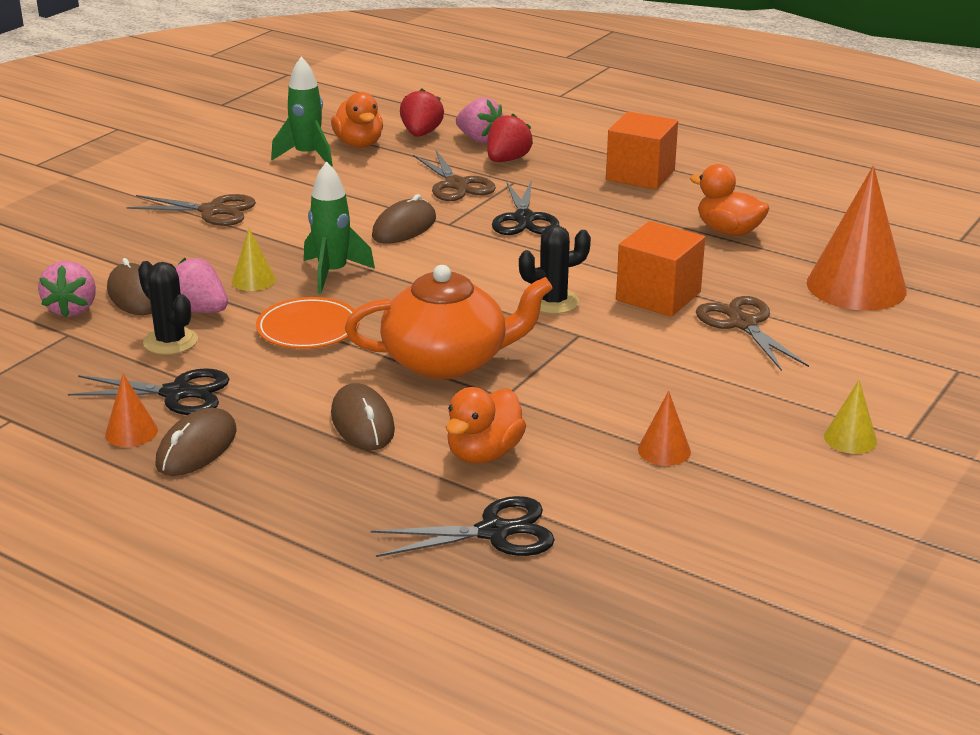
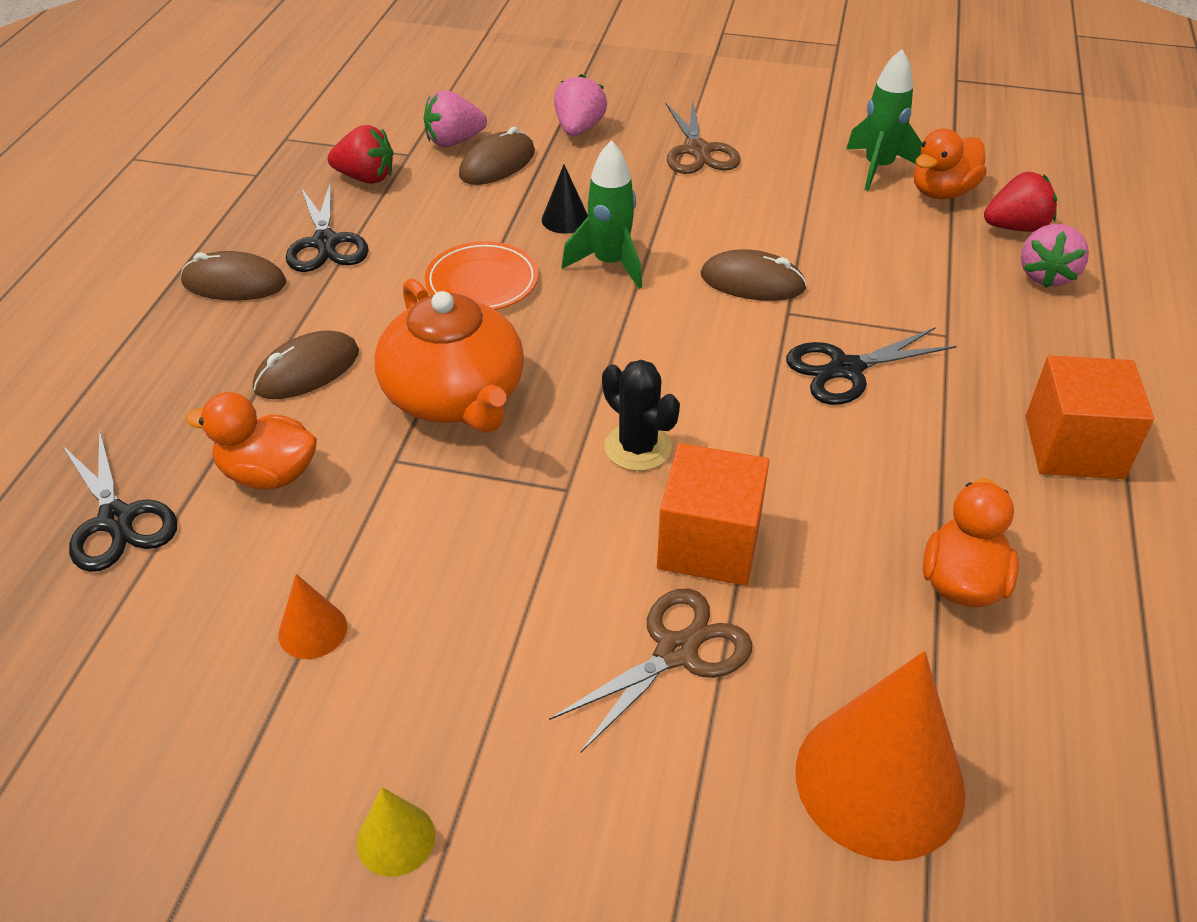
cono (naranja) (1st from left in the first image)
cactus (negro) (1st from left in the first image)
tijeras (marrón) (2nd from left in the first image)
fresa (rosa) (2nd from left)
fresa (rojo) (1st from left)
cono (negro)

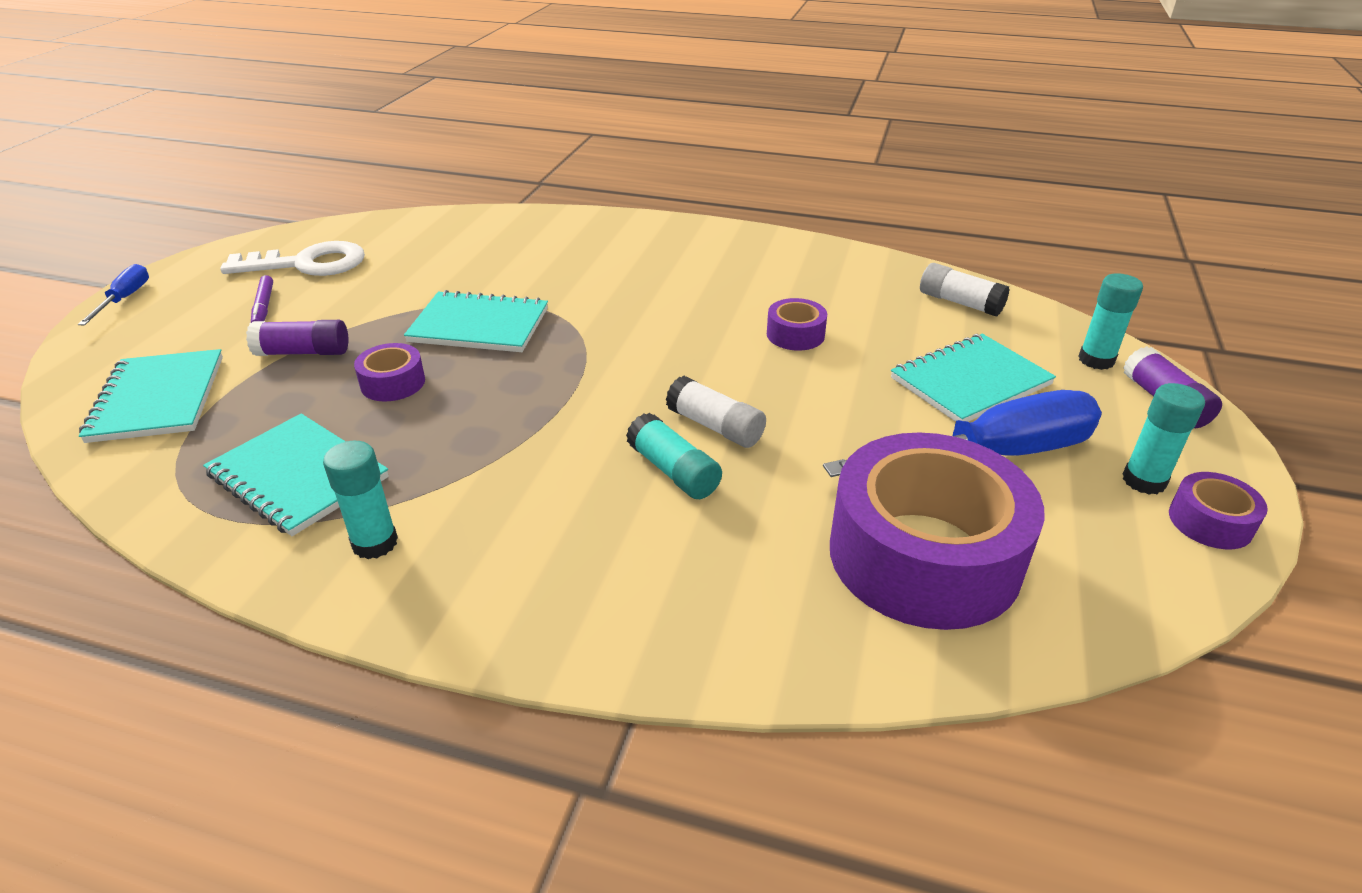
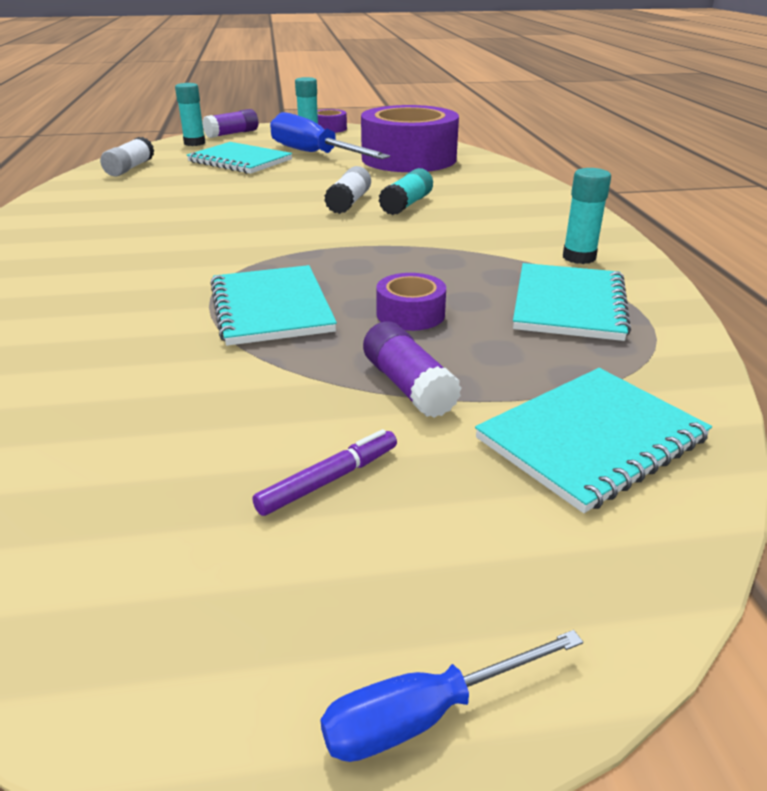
llave (blanco)
cinta adhesiva (morado) (2nd from left in the first image)

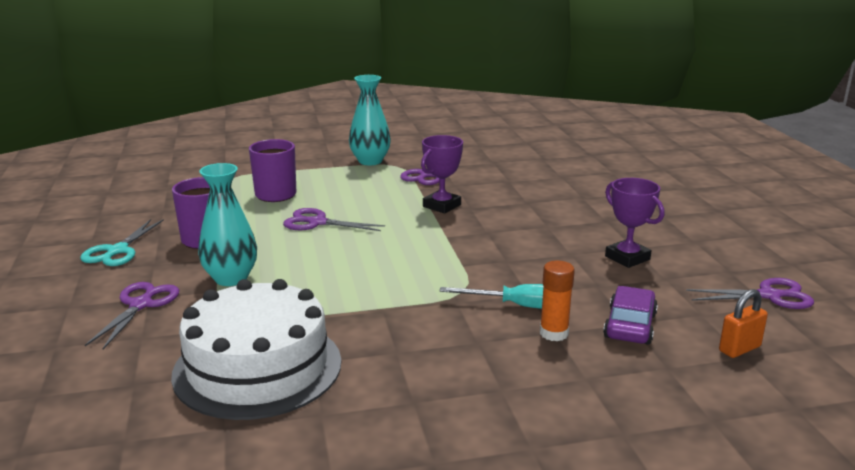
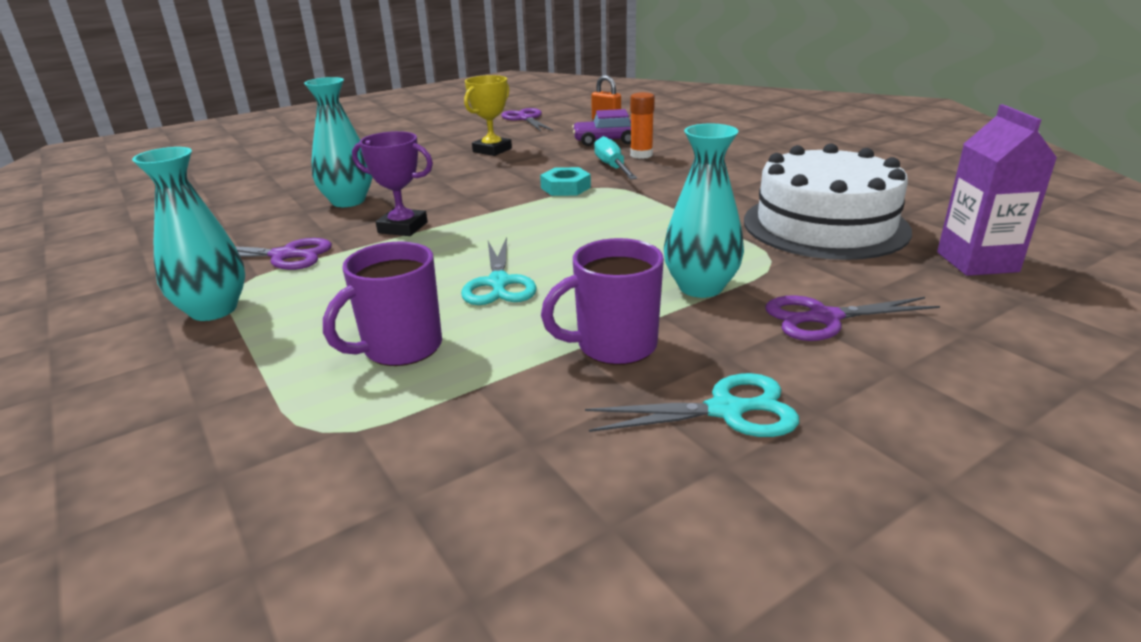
florero (turquesa) (2nd from left)
tuerca (turquesa)
cartón de leche (morado)
tijeras (turquesa) (1st from left)
trofeo (amarillo)

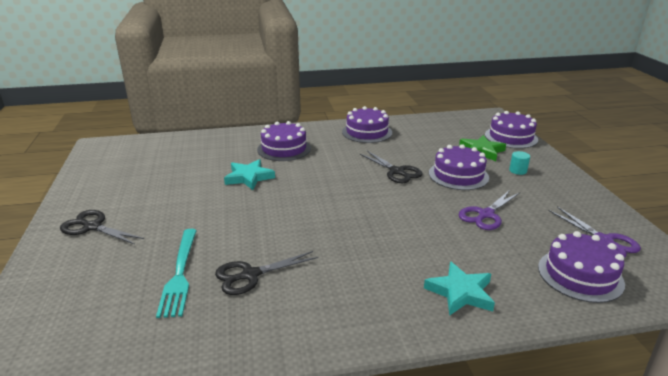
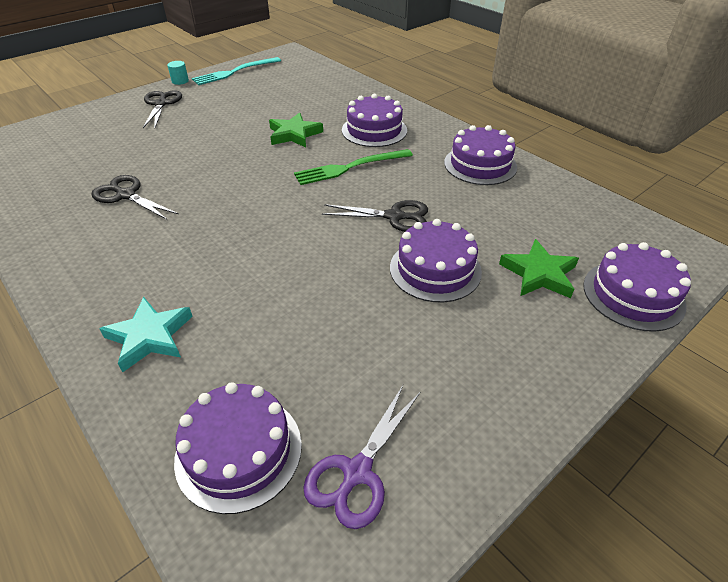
tijeras (morado) (1st from left in the first image)
tenedor (verde)
tenedor (turquesa)
cilindro (turquesa)
estrella (verde) (1st from left)
tijeras (negro) (3rd from left)

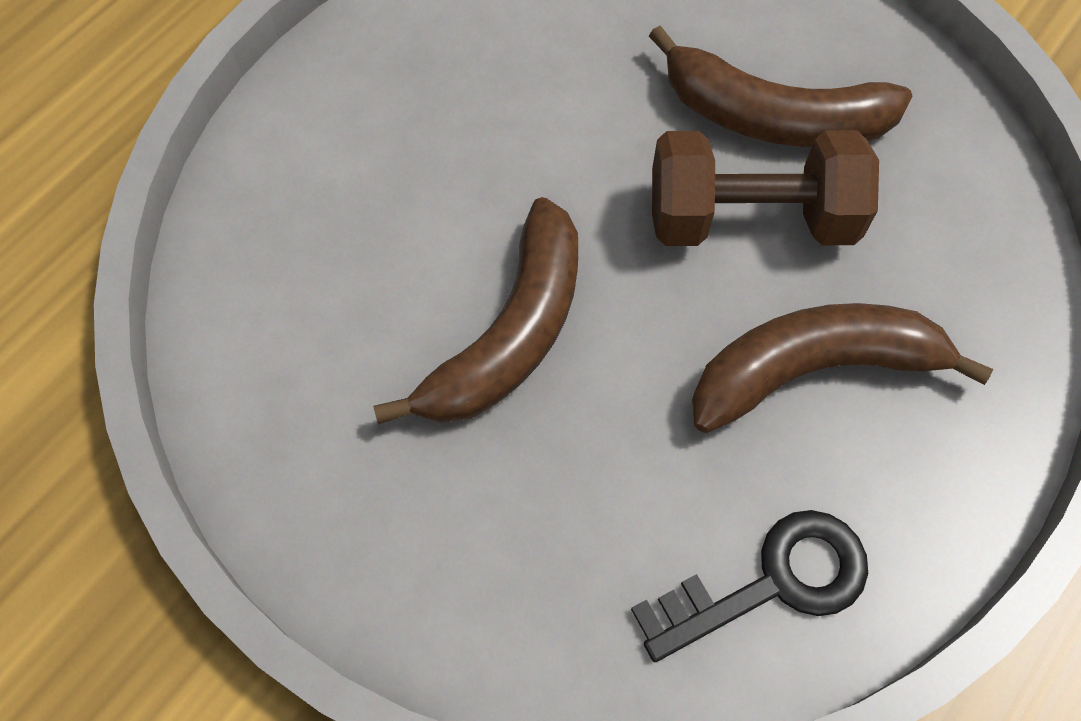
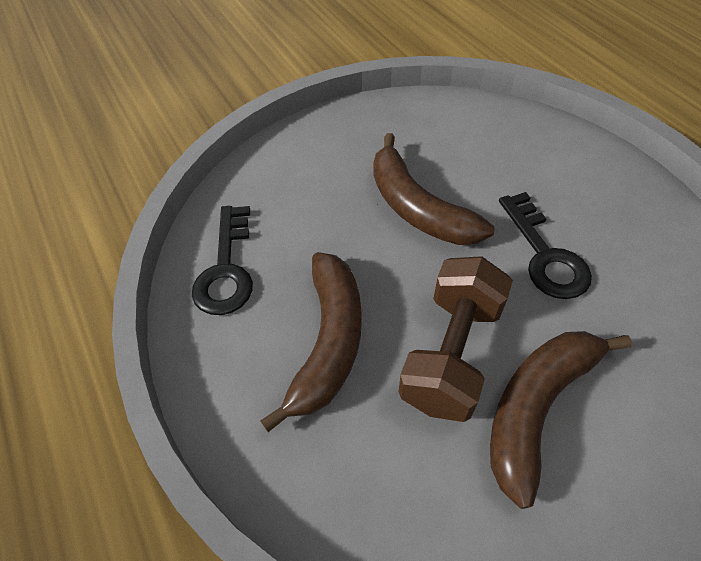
llave (negro) (2nd from left)

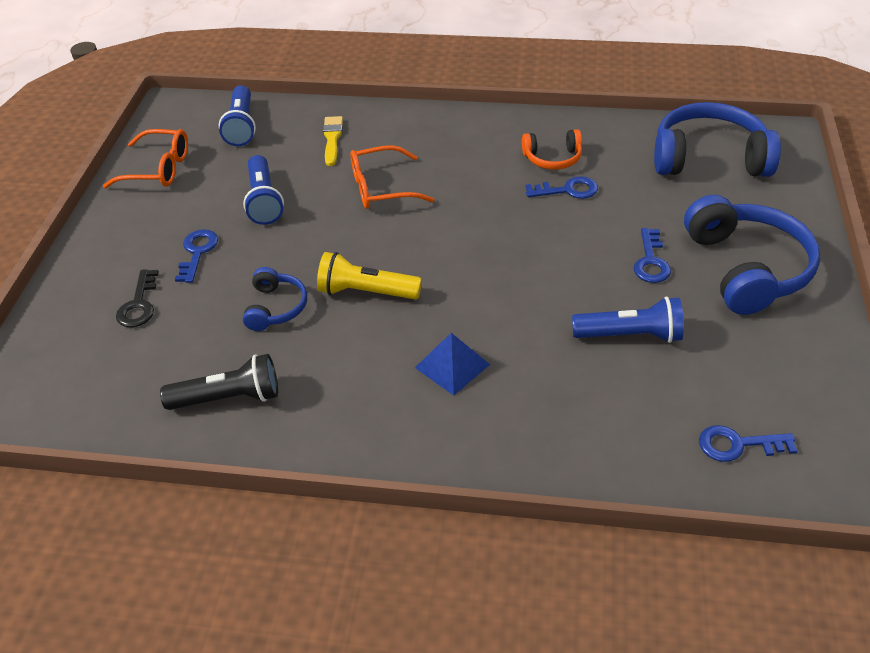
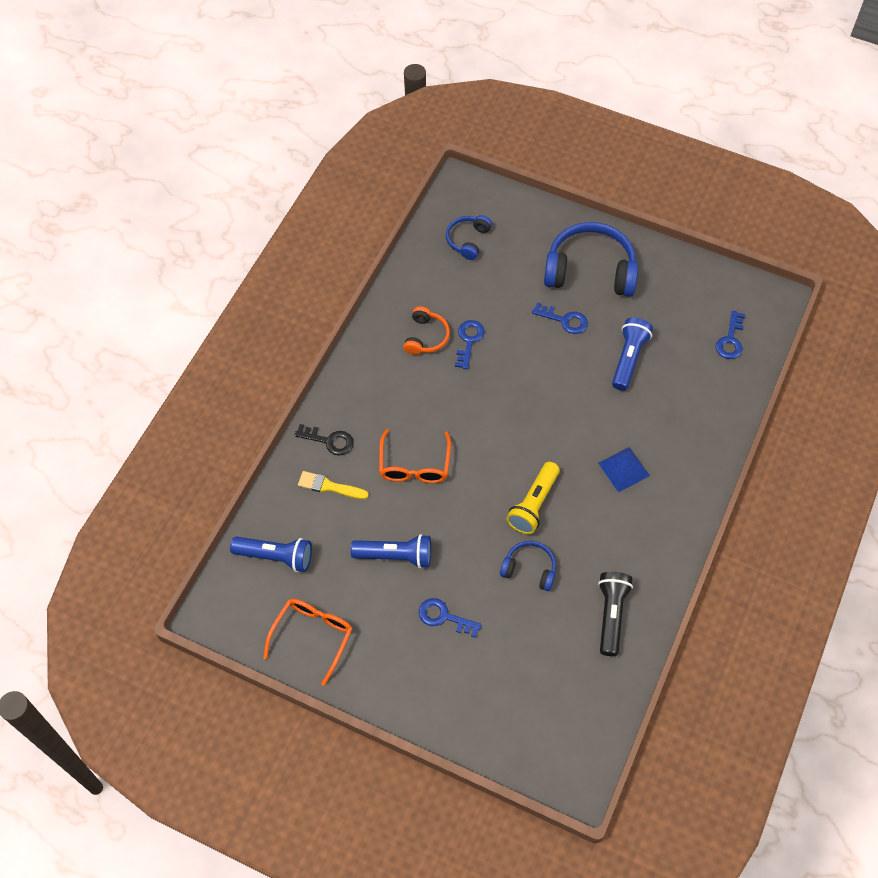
llave (negro)
auriculares (azul) (1st from left)

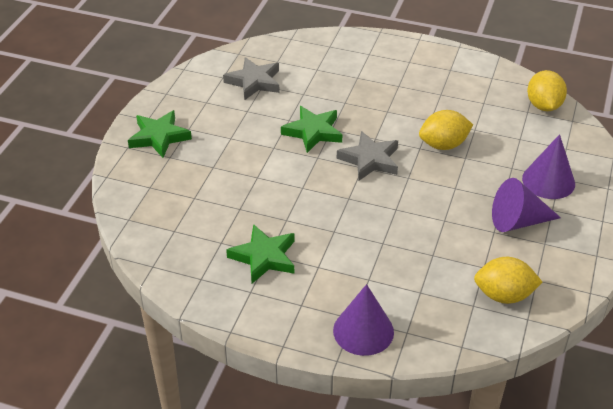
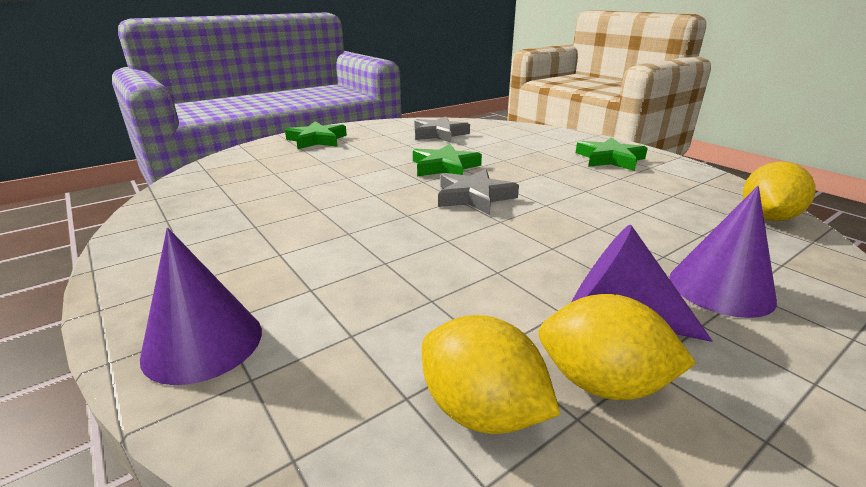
estrella (verde) (3rd from left)
limón (amarillo) (2nd from left)

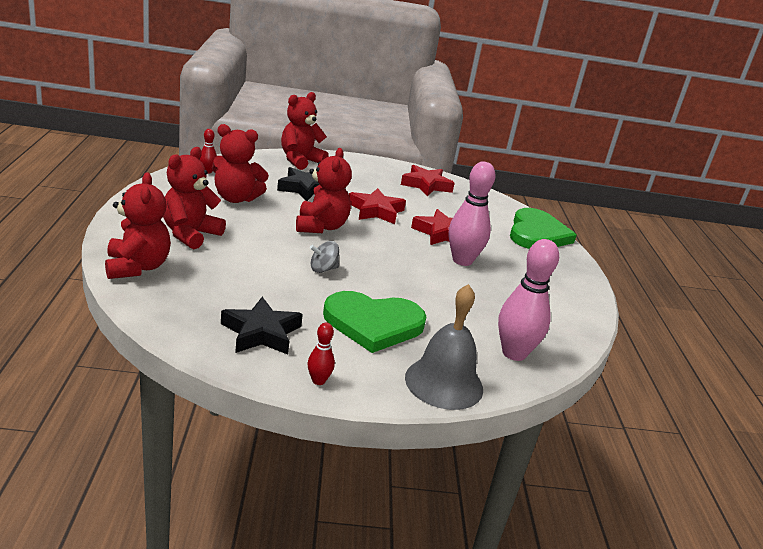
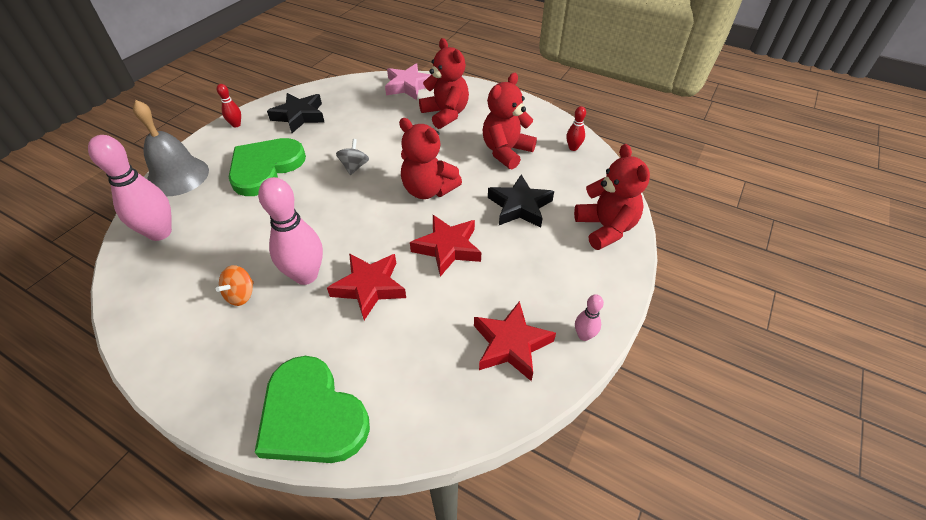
peonza (naranja)
bolo (rosa) (3rd from left)
estrella (rosa)

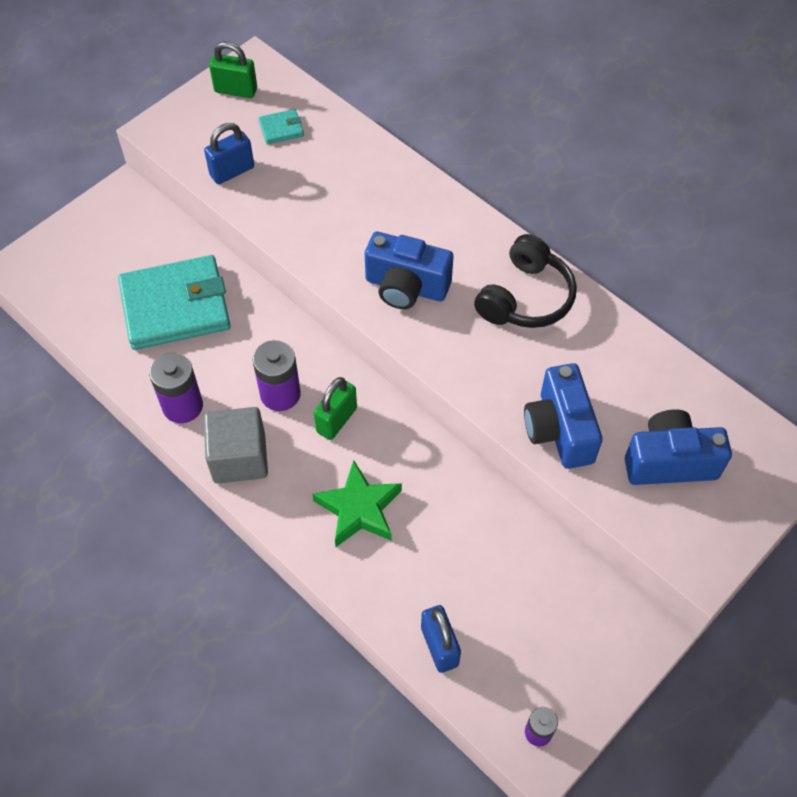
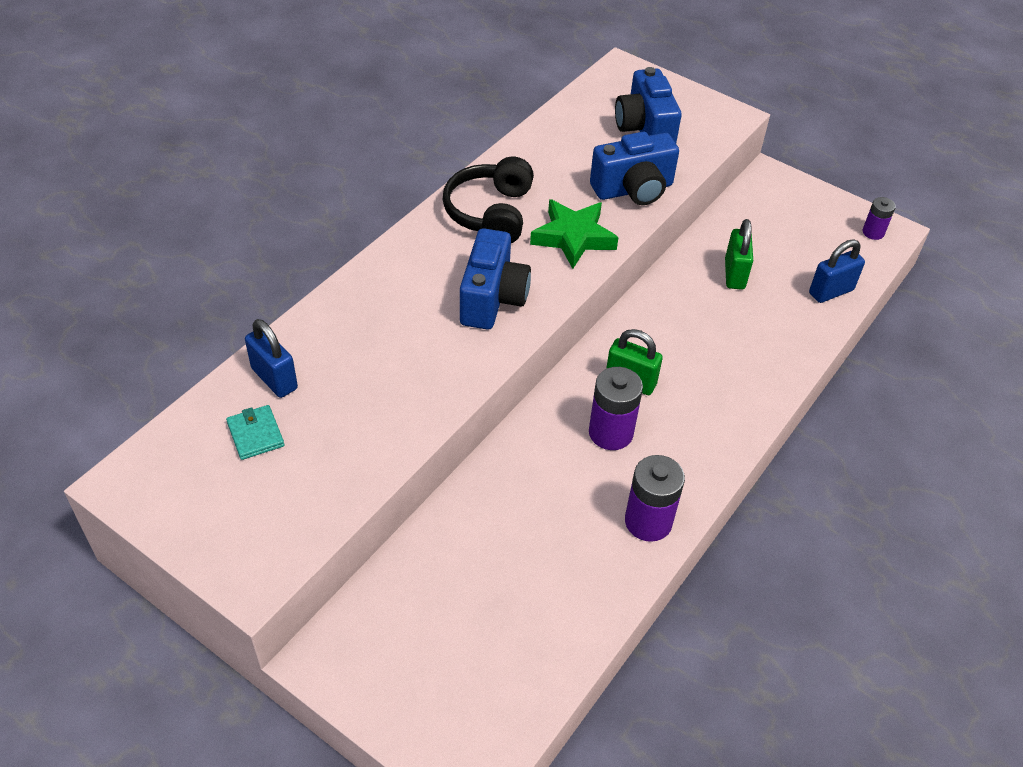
cartera (turquesa) (1st from left in the first image)
cubo (gris)
candado (azul) (1st from left)
candado (verde) (2nd from left)
estrella (verde)
auriculares (negro)

